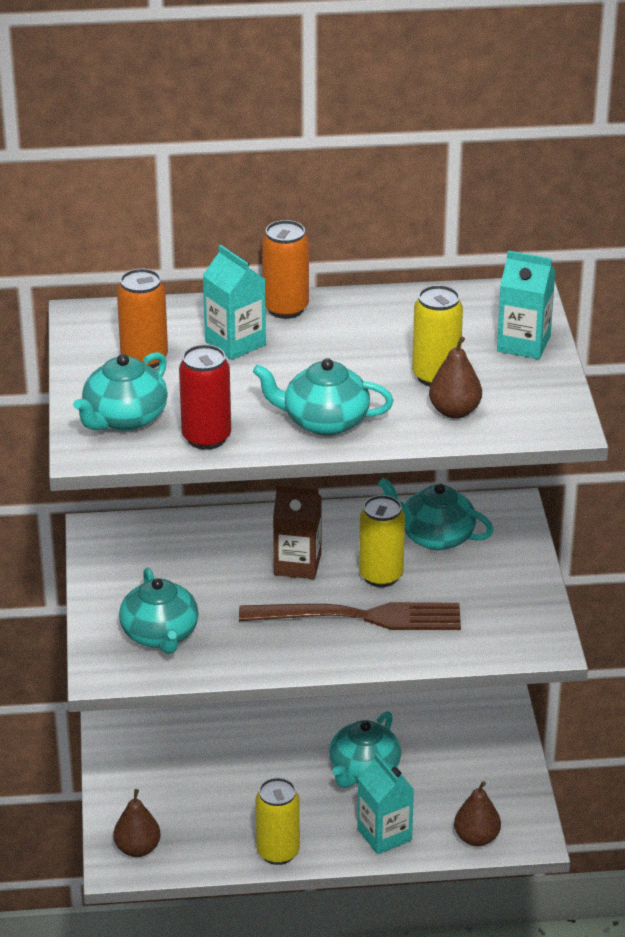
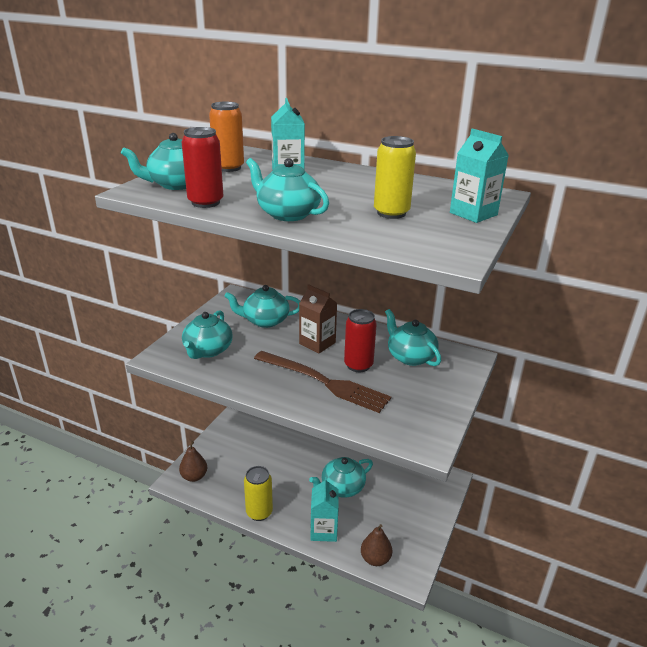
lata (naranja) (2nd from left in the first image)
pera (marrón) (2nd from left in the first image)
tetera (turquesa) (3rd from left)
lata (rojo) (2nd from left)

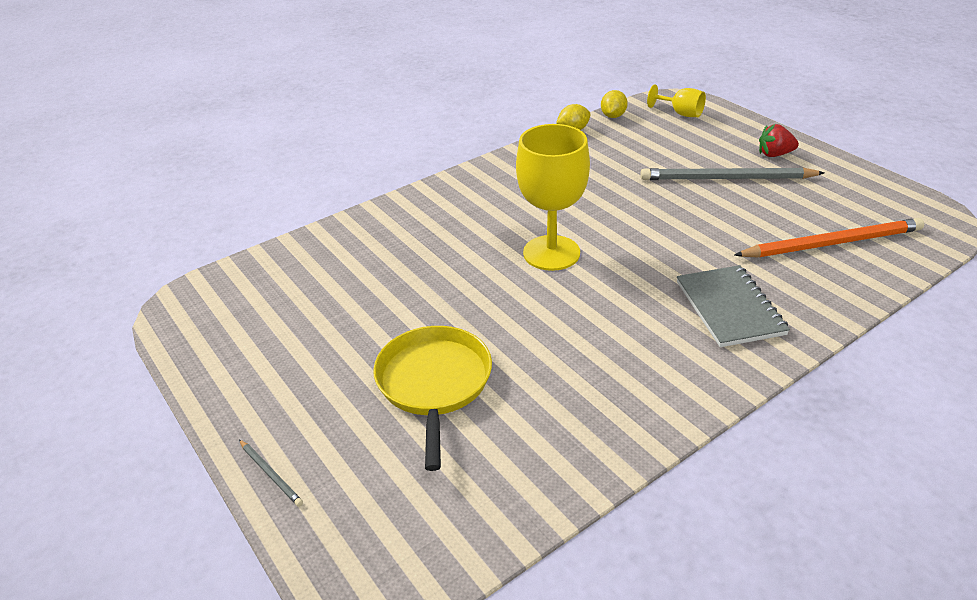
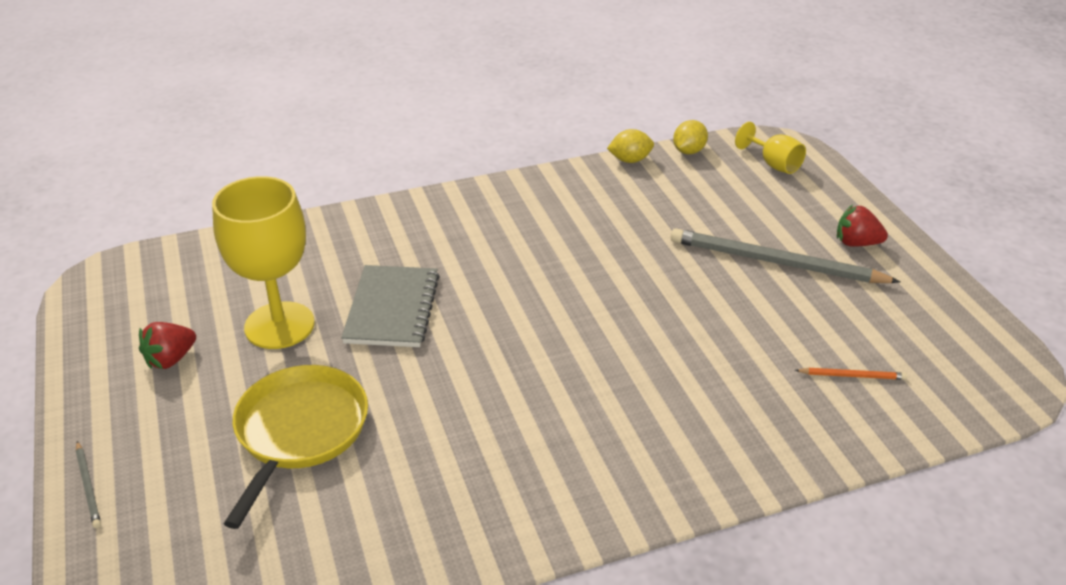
fresa (rojo) (1st from left)
copa (amarillo) (1st from left)
cuaderno (gris)
lápiz (naranja)

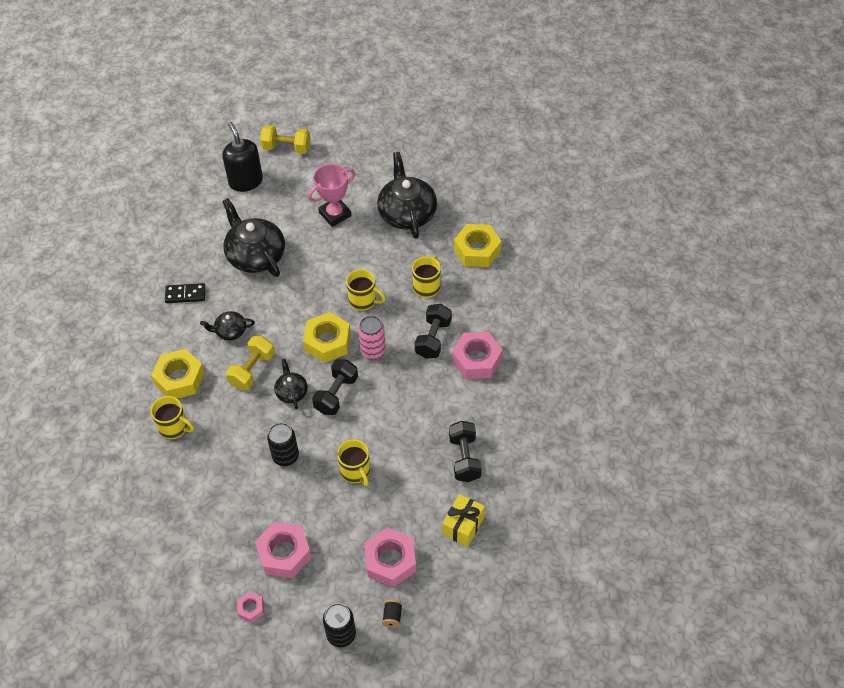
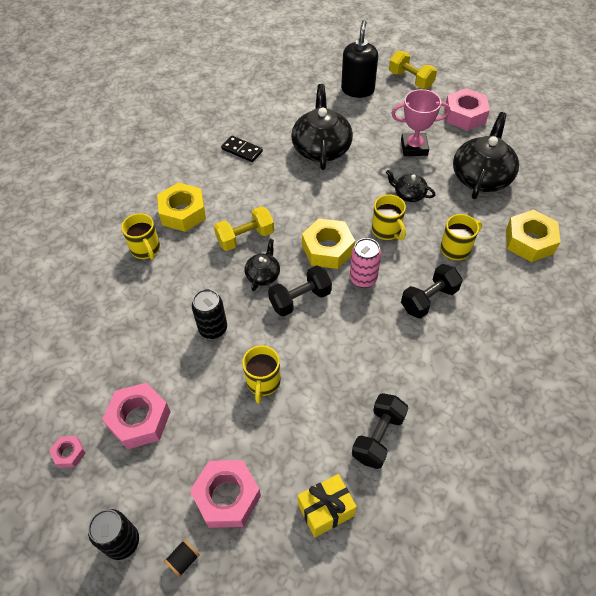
tetera (negro) (3rd from left)
tuerca (rosa) (4th from left)

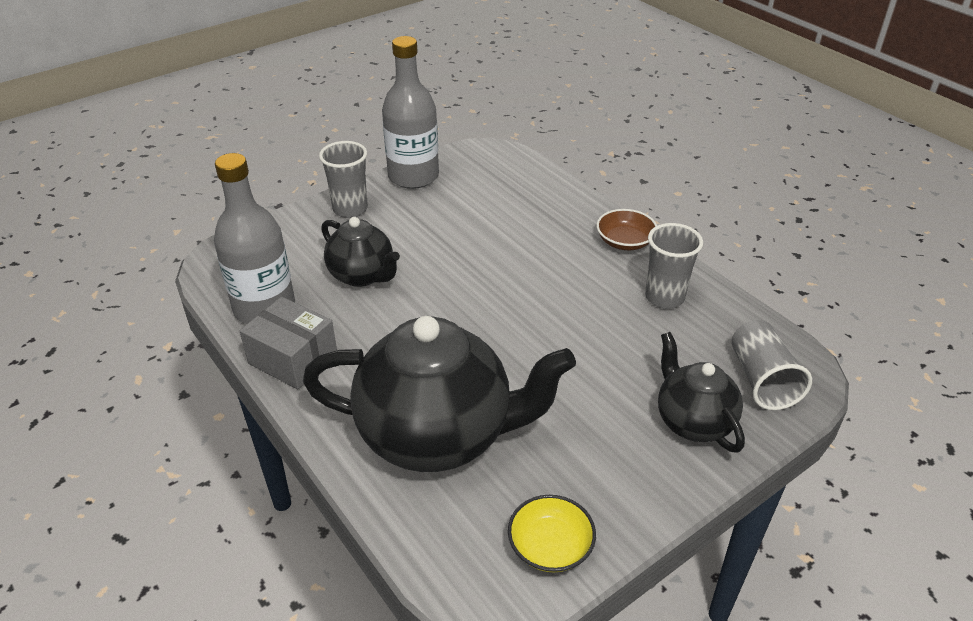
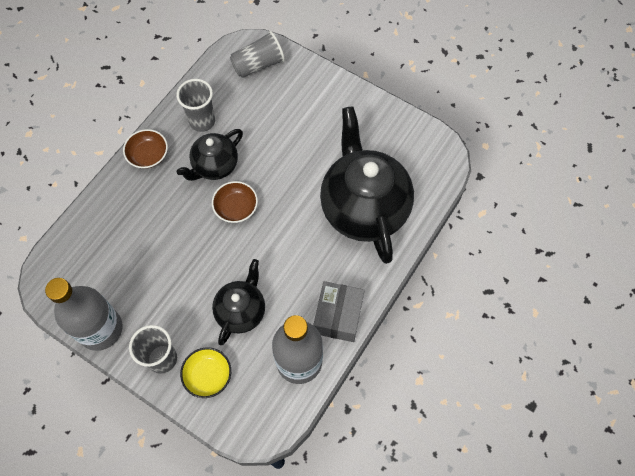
cuenco (marrón) (2nd from left)
cuenco (amarillo)
tetera (negro) (1st from left)

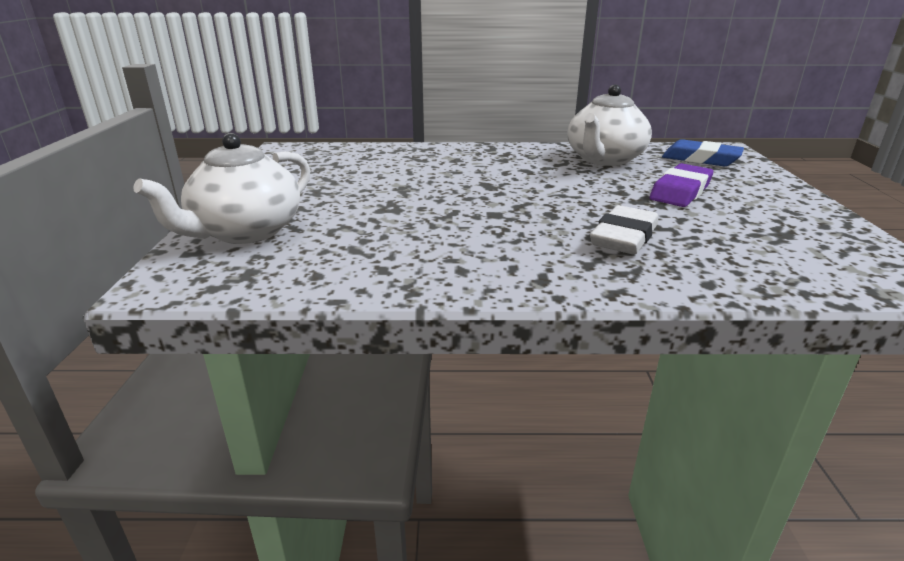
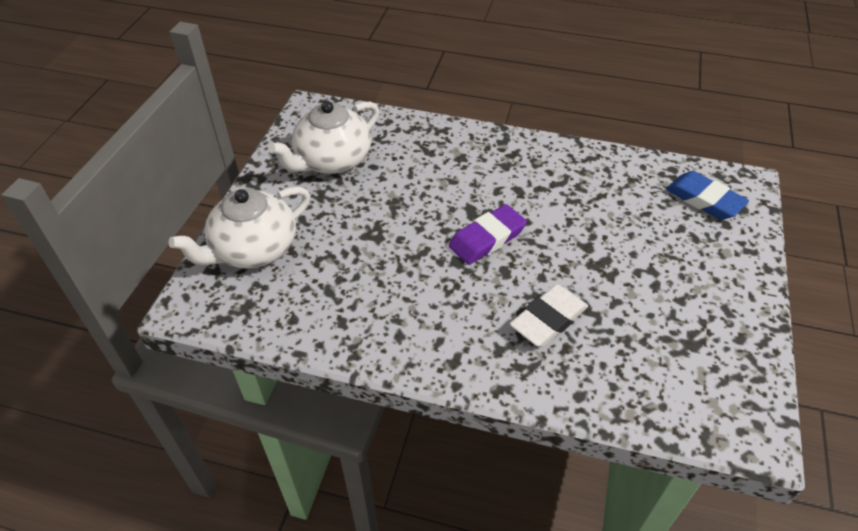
tetera (blanco) (2nd from left)
goma de borrar (morado)

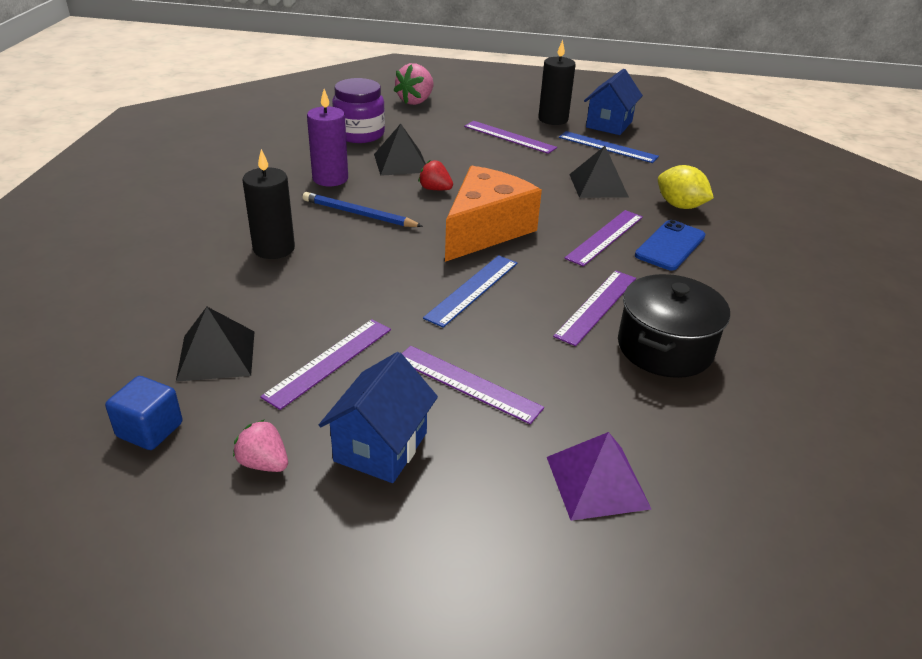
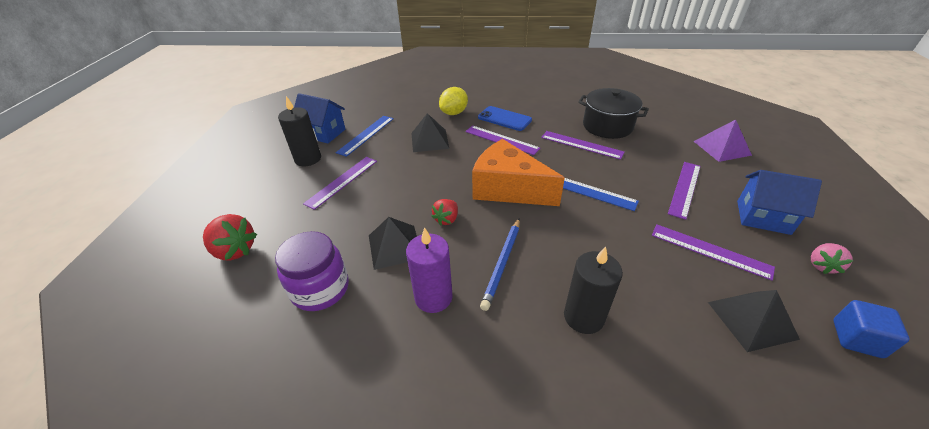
fresa (rojo) (1st from left)

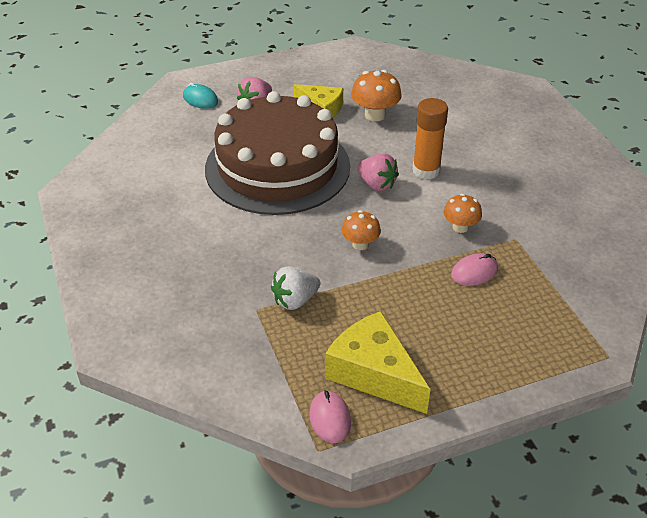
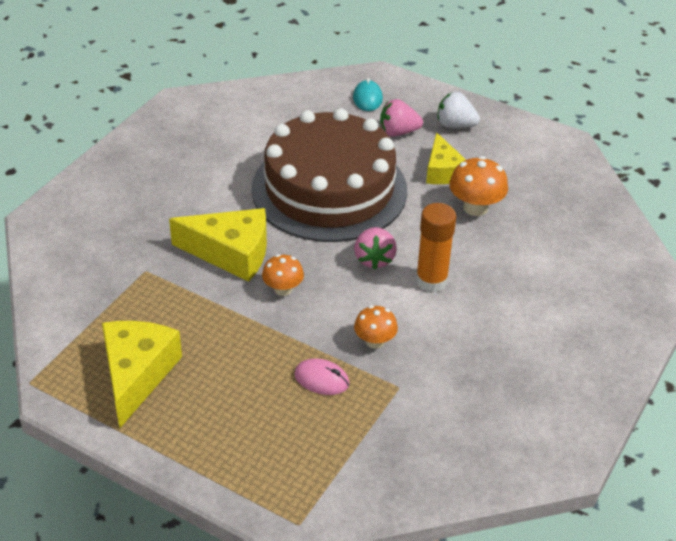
ratón (rosa) (1st from left in the first image)
queso (amarillo) (2nd from left)
fresa (blanco)

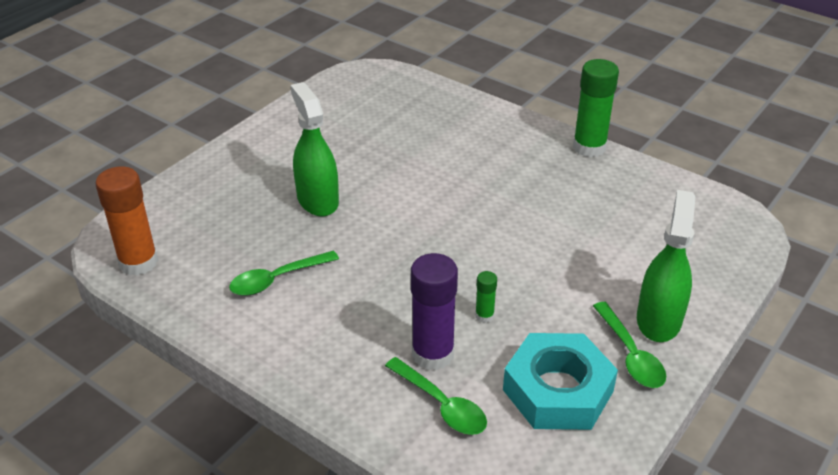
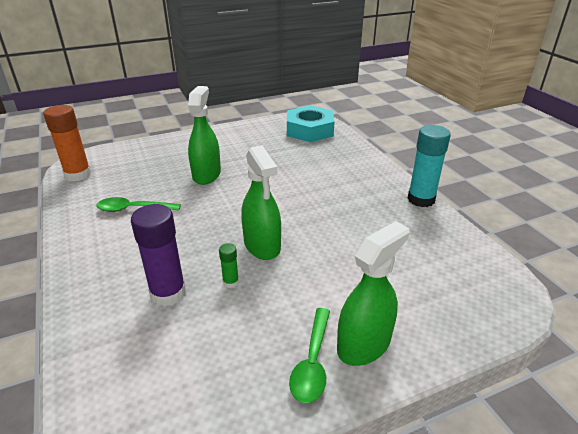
cuchara (verde) (2nd from left in the first image)
pulverizador (verde) (2nd from left)
tuerca (turquesa)
barra de pegamento (turquesa)

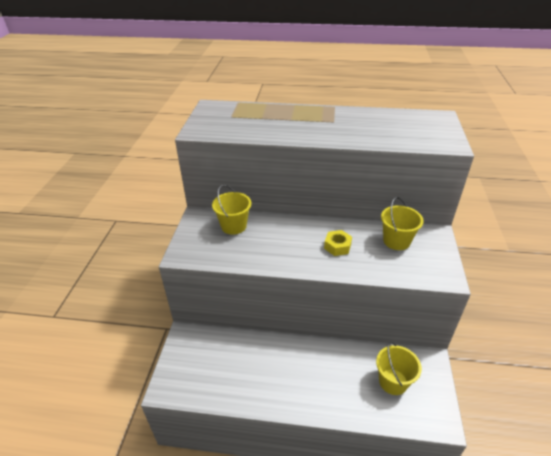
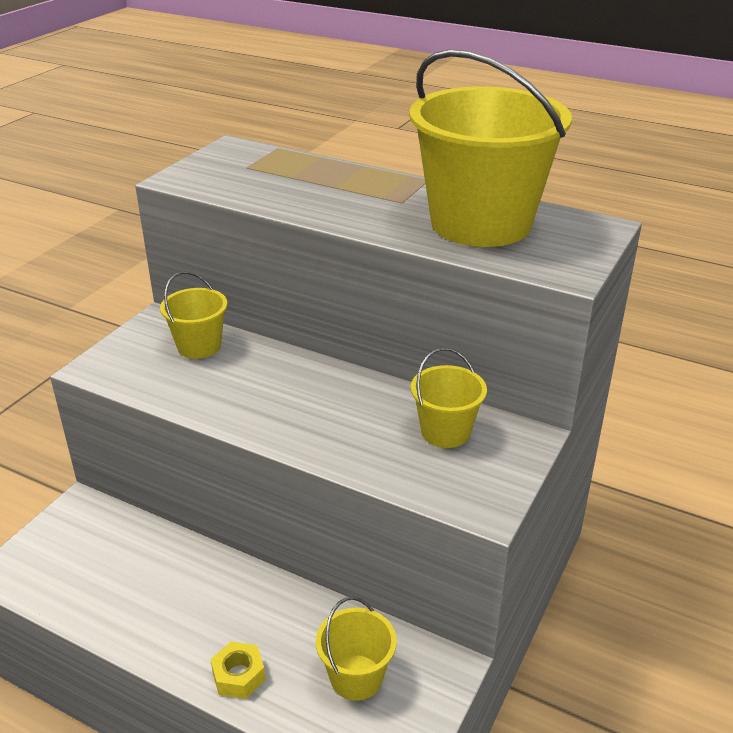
balde (amarillo) (4th from left)
tuerca (amarillo)

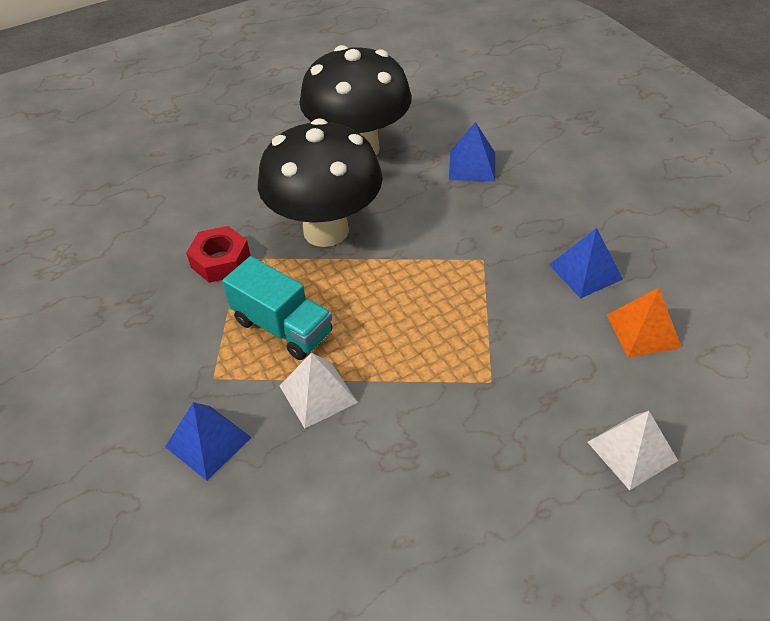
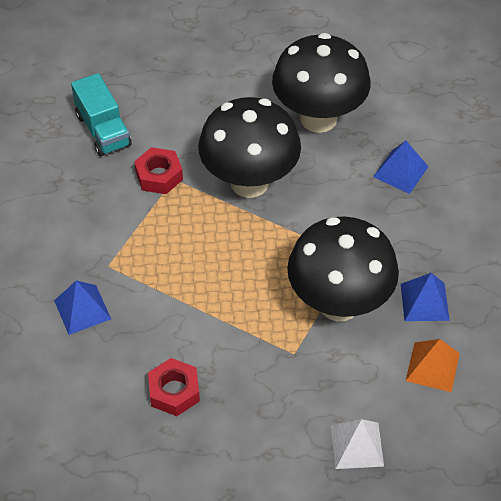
pirámide (blanco) (1st from left in the first image)
tuerca (rojo) (2nd from left)
seta (negro) (3rd from left)
camión (turquesa)

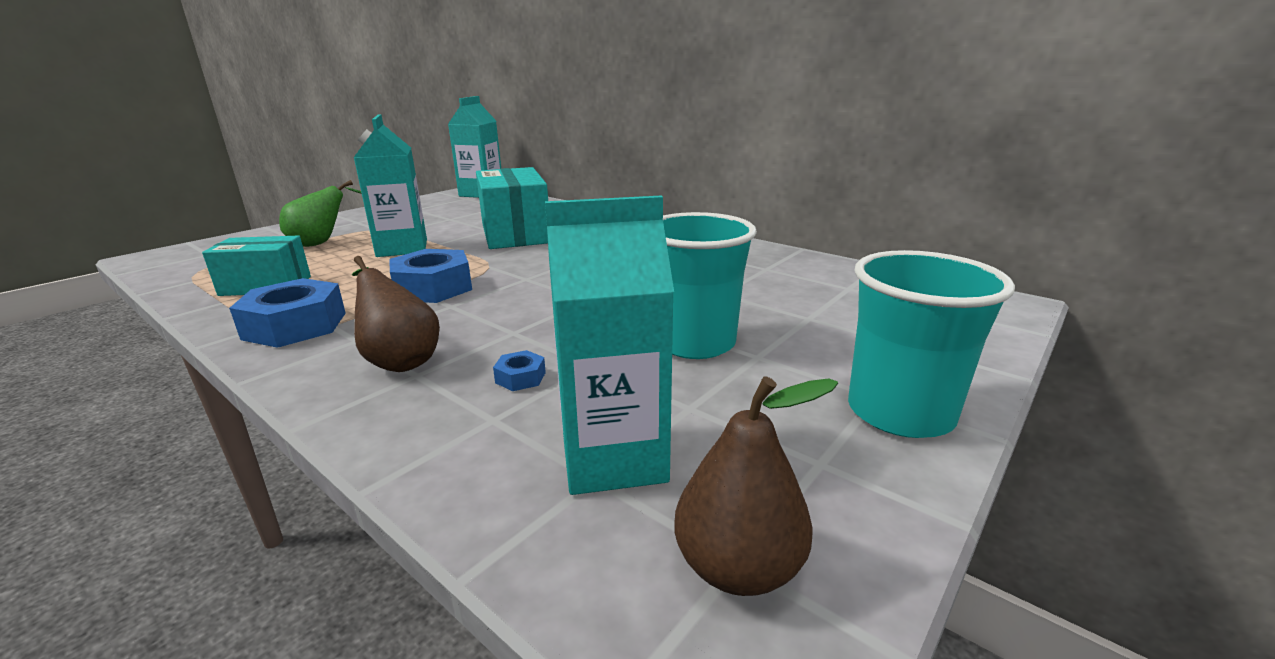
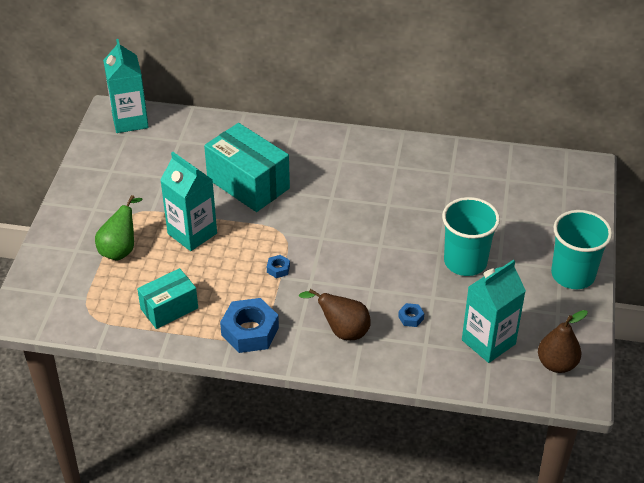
tuerca (azul) (2nd from left)

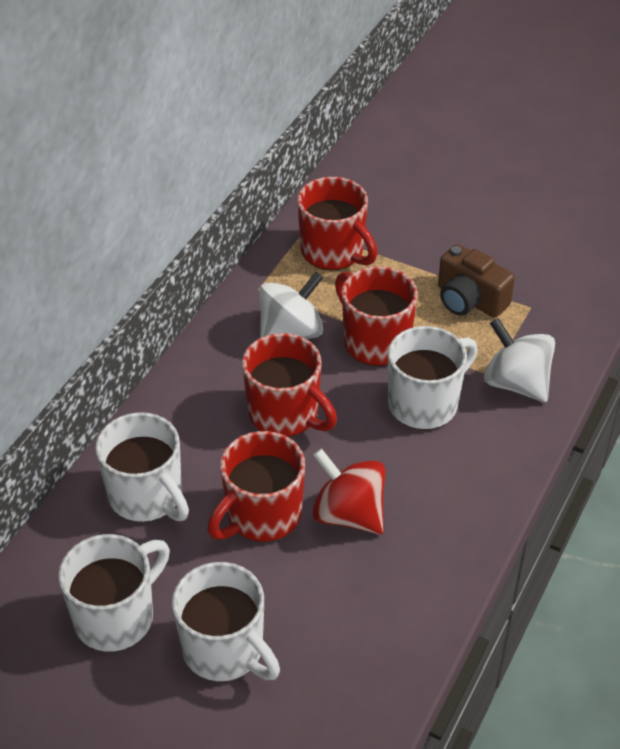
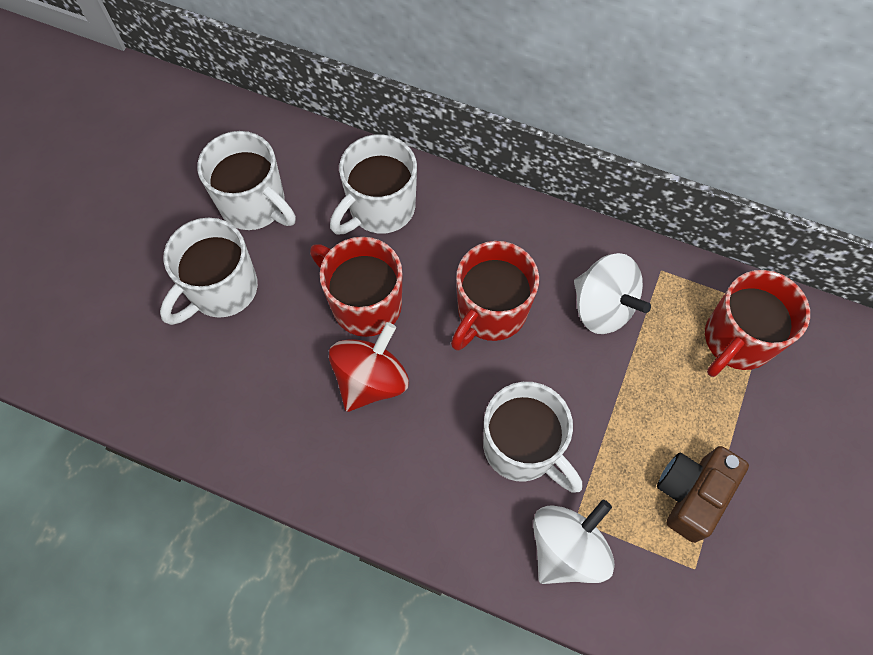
taza (rojo) (4th from left in the first image)

